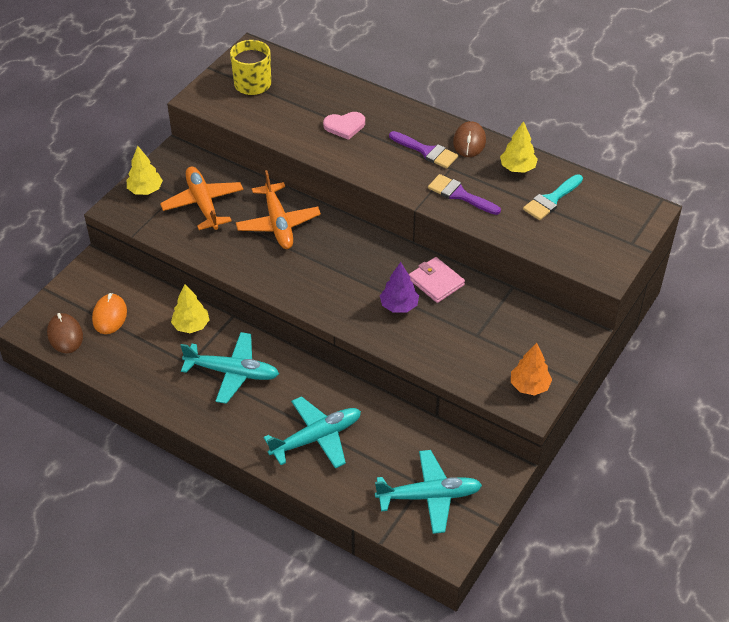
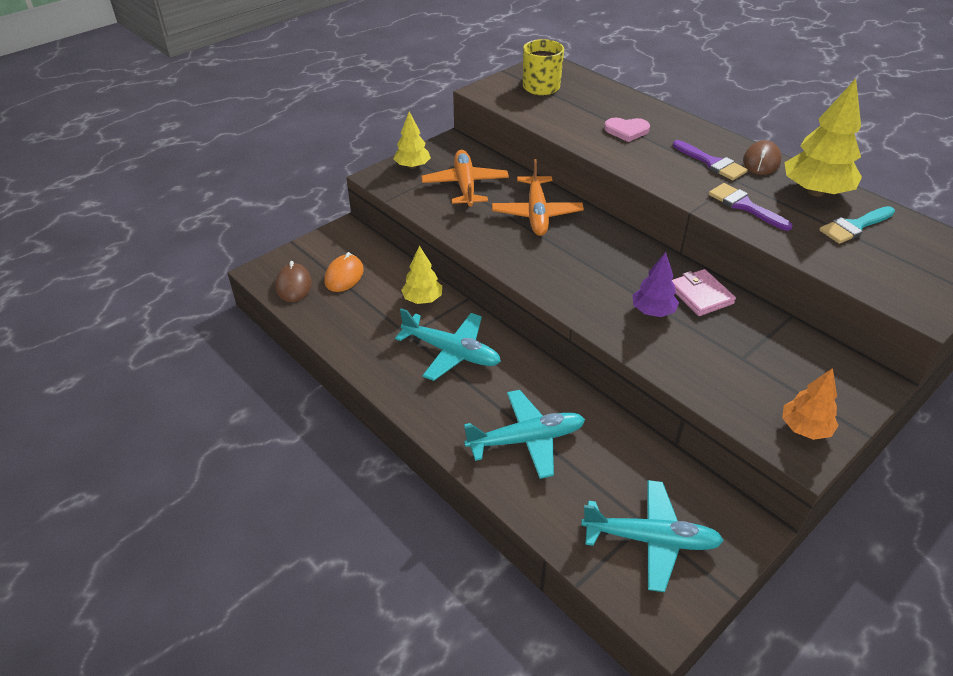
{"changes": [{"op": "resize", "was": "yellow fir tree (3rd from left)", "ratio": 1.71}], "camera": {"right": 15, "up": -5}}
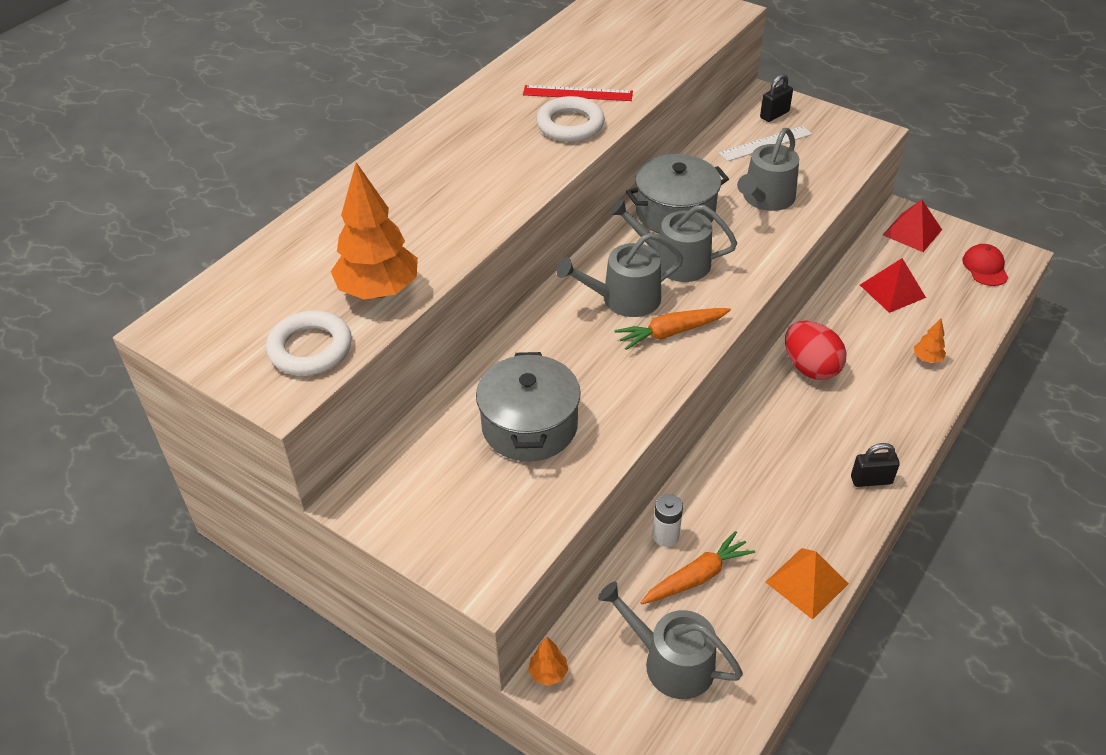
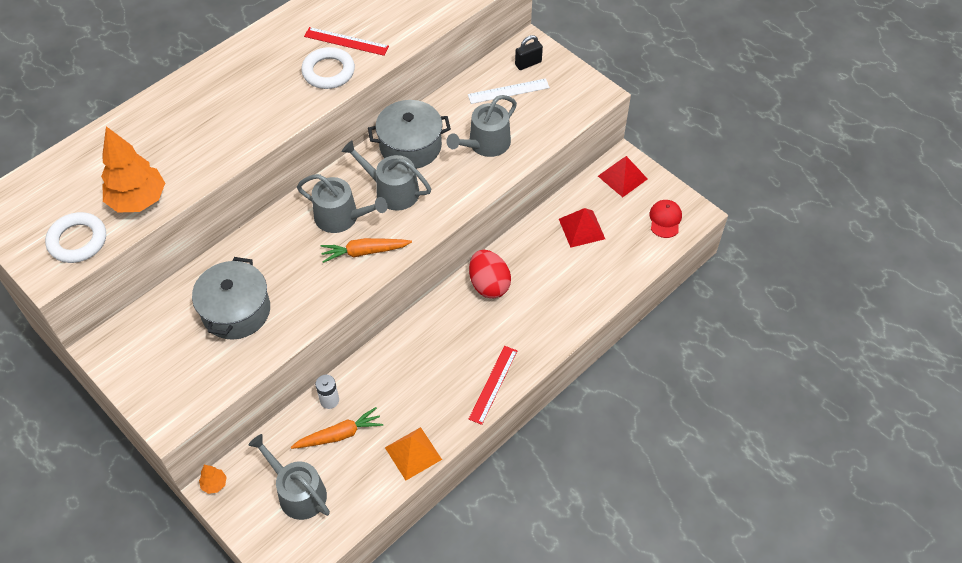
{"changes": [{"op": "rotate", "was": "ash-grey sprinkling can (1st from left in the first image)", "clockwise": -150}, {"op": "replace", "was": "black padlock (2nd from left)", "now": "scarlet measuring stick (2nd from left)"}, {"op": "delete", "was": "bright orange fir tree (3rd from left)"}], "camera": {"right": 10, "up": 10}}
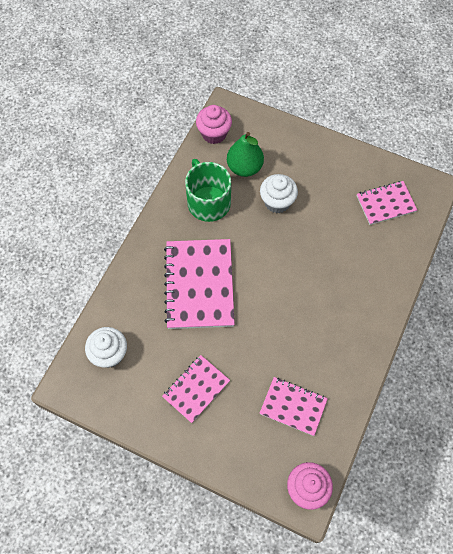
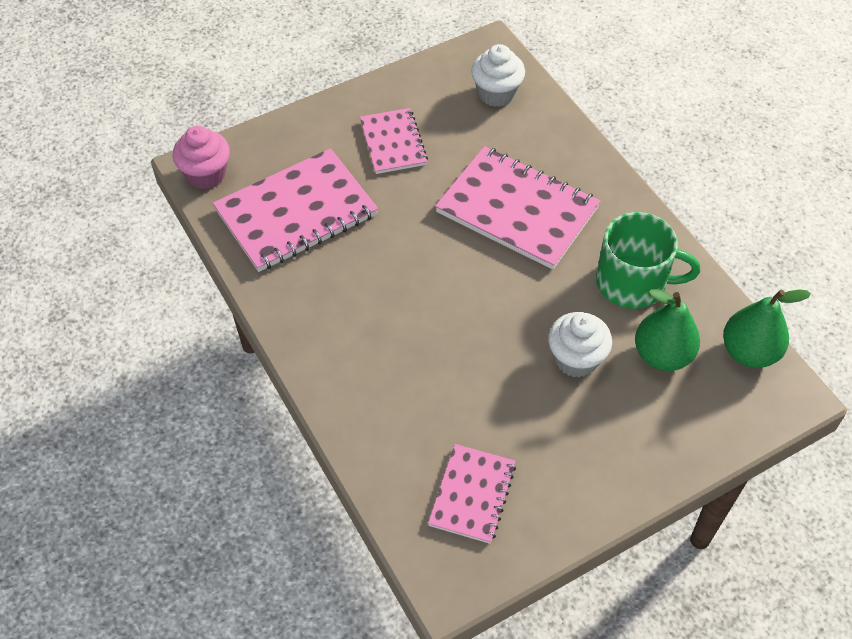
{"changes": [{"op": "resize", "was": "pink notebook (3rd from left in the first image)", "ratio": 1.74}, {"op": "replace", "was": "pink fairy cake (1st from left)", "now": "leaf-green toy pear (2nd from left)"}], "camera": {"right": 125, "up": -10}}
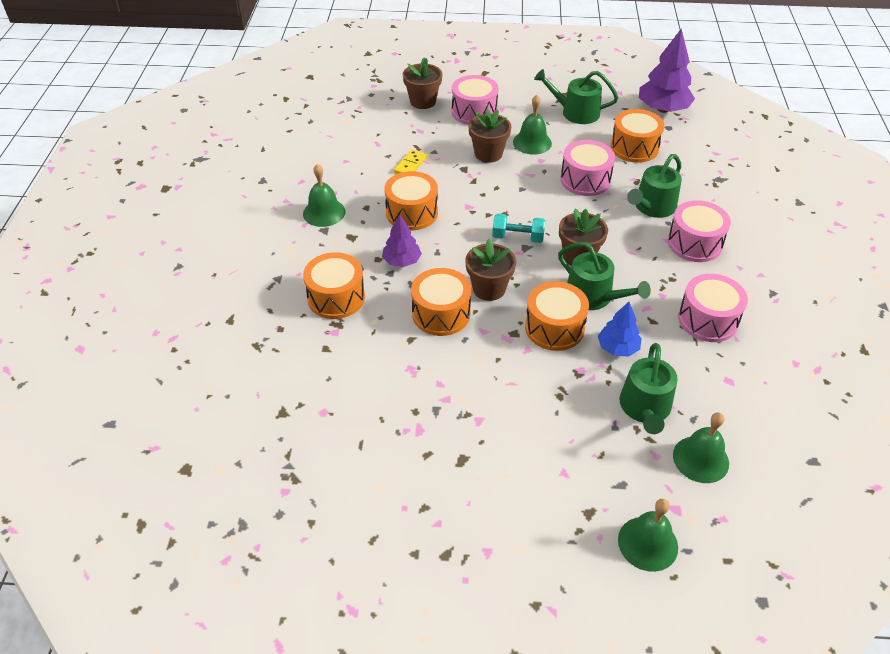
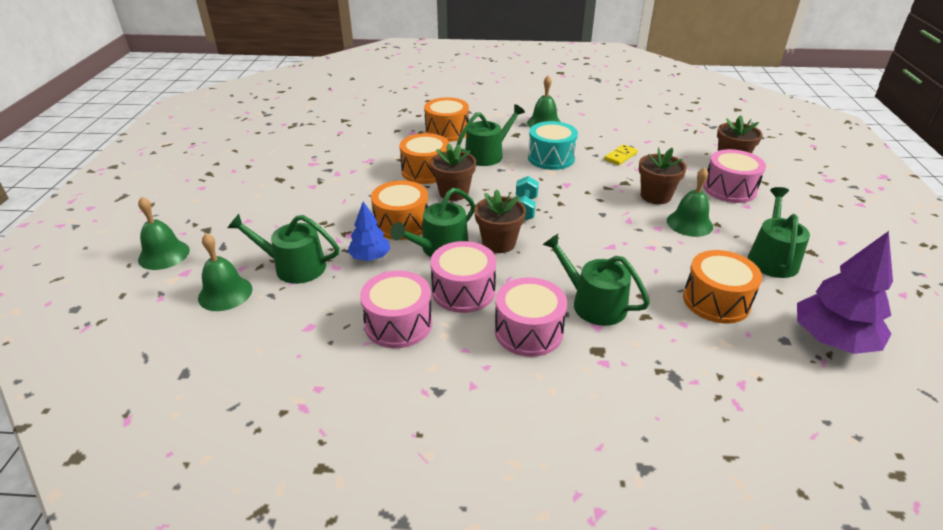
{"changes": [{"op": "move", "was": "pink toy drum (2nd from left)"}, {"op": "replace", "was": "royal purple fir tree (1st from left)", "now": "leaf-green sprinkling can (3rd from left)"}, {"op": "recolor", "was": "bright orange toy drum (2nd from left)", "now": "turquoise toy drum"}, {"op": "rotate", "was": "yellow domino tile", "clockwise": -75}], "camera": {"right": 90, "up": -10}}
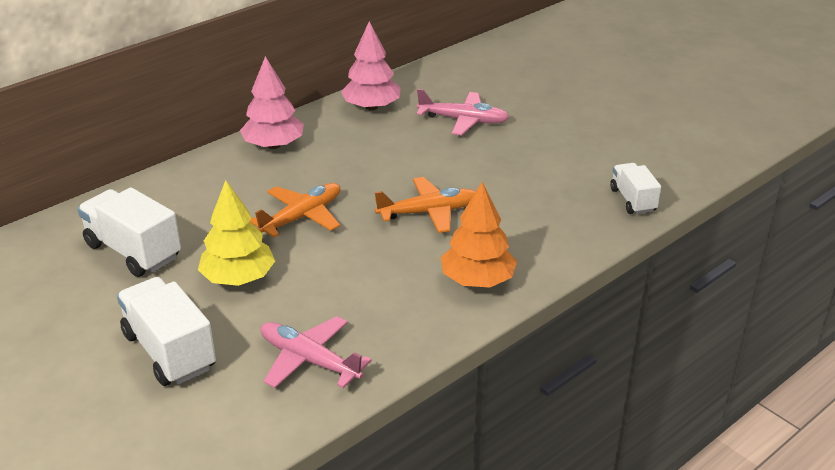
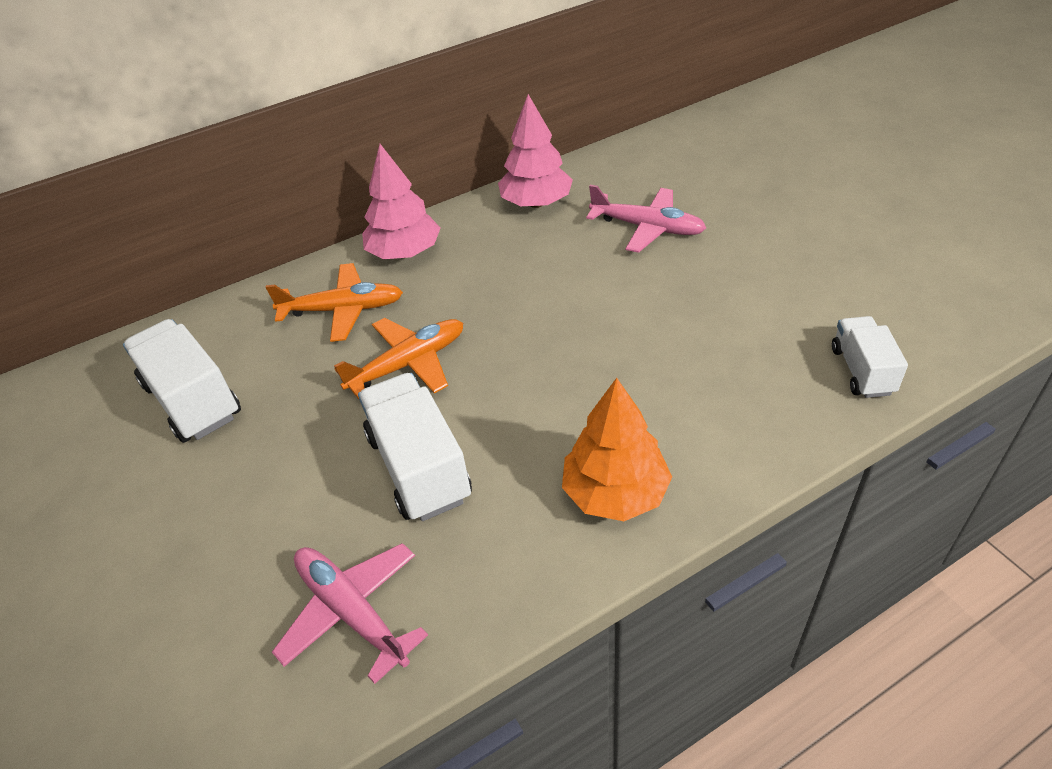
{"changes": [{"op": "move", "was": "bright orange toy plane (2nd from left in the first image)", "now": "bright orange toy plane (1st from left)"}, {"op": "move", "was": "pure white toy truck (2nd from left)"}, {"op": "delete", "was": "yellow fir tree"}], "camera": {"right": 15, "up": 10}}
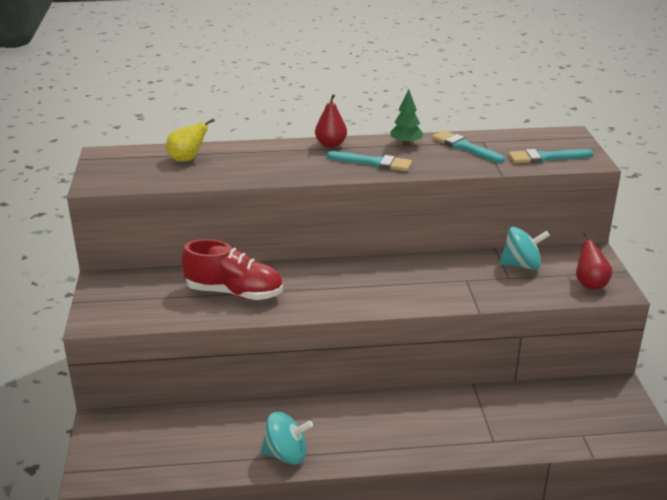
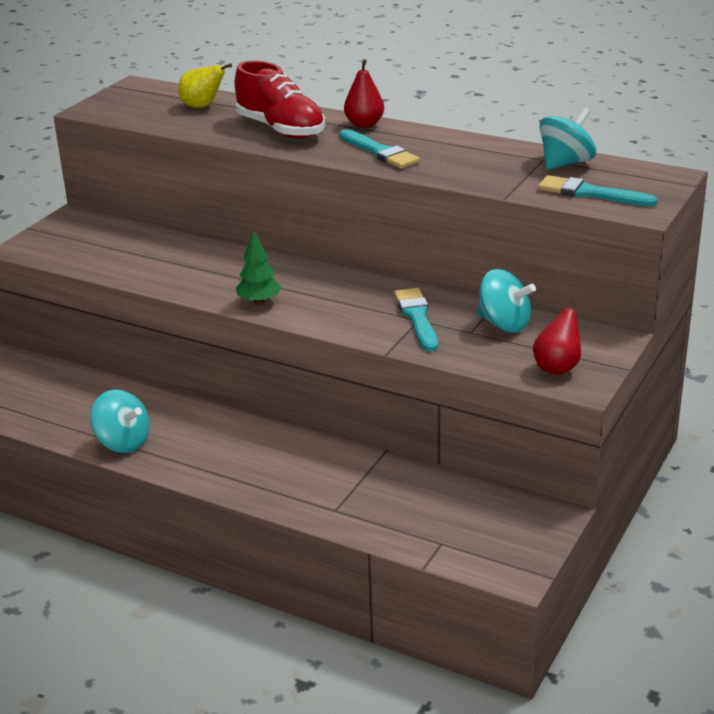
{"changes": [{"op": "move", "was": "scarlet shoe"}, {"op": "move", "was": "leaf-green fir tree"}, {"op": "move", "was": "turquoise brush (2nd from left)"}, {"op": "insert", "now": "turquoise toy top (3rd from left)"}], "camera": {"right": 35, "up": 0}}
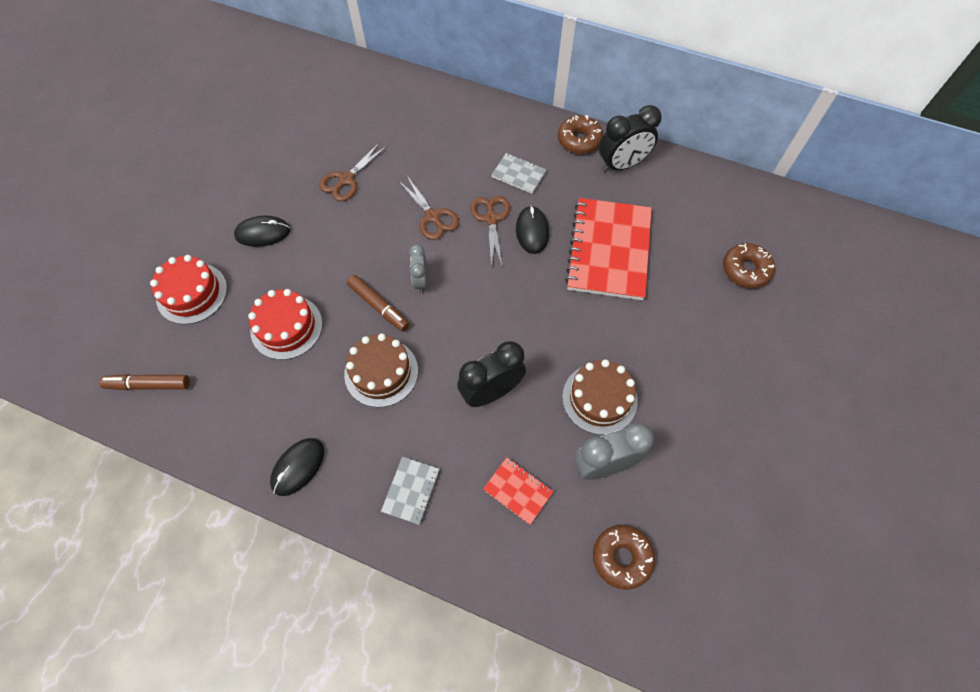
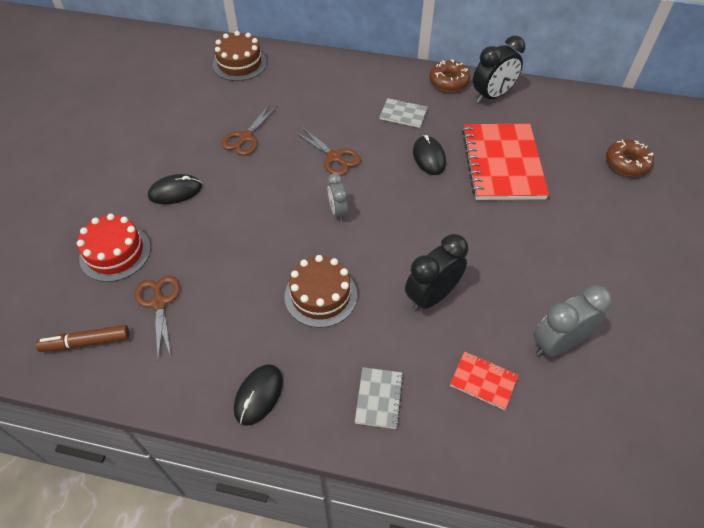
{"changes": [{"op": "move", "was": "dark brown scissors (3rd from left in the first image)", "now": "dark brown scissors (1st from left)"}, {"op": "move", "was": "dark brown layer cake (2nd from left in the first image)", "now": "dark brown layer cake (1st from left)"}, {"op": "delete", "was": "scarlet layer cake (2nd from left)"}, {"op": "delete", "was": "dark brown marker pen (2nd from left)"}, {"op": "delete", "was": "dark brown glazed donut (2nd from left)"}], "camera": {"right": -10, "up": -10}}
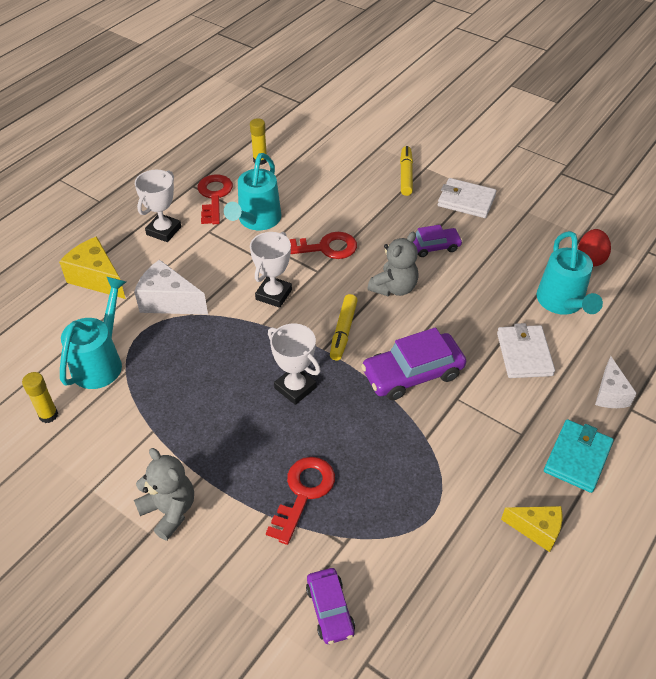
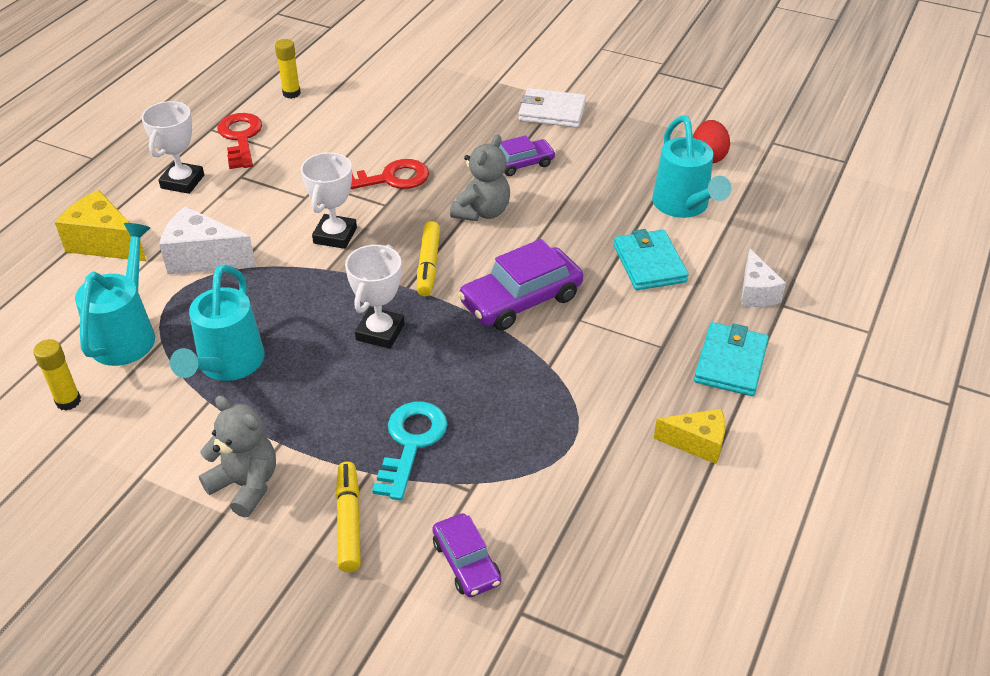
{"changes": [{"op": "move", "was": "turquoise sprinkling can (2nd from left)"}, {"op": "move", "was": "yellow marker pen (2nd from left in the first image)", "now": "yellow marker pen (1st from left)"}, {"op": "rotate", "was": "pure white trophy (3rd from left)", "clockwise": 75}, {"op": "recolor", "was": "scarlet door key (2nd from left)", "now": "turquoise door key"}, {"op": "recolor", "was": "pure white wallet (2nd from left)", "now": "turquoise wallet (1st from left)"}], "camera": {"right": -10, "up": -5}}
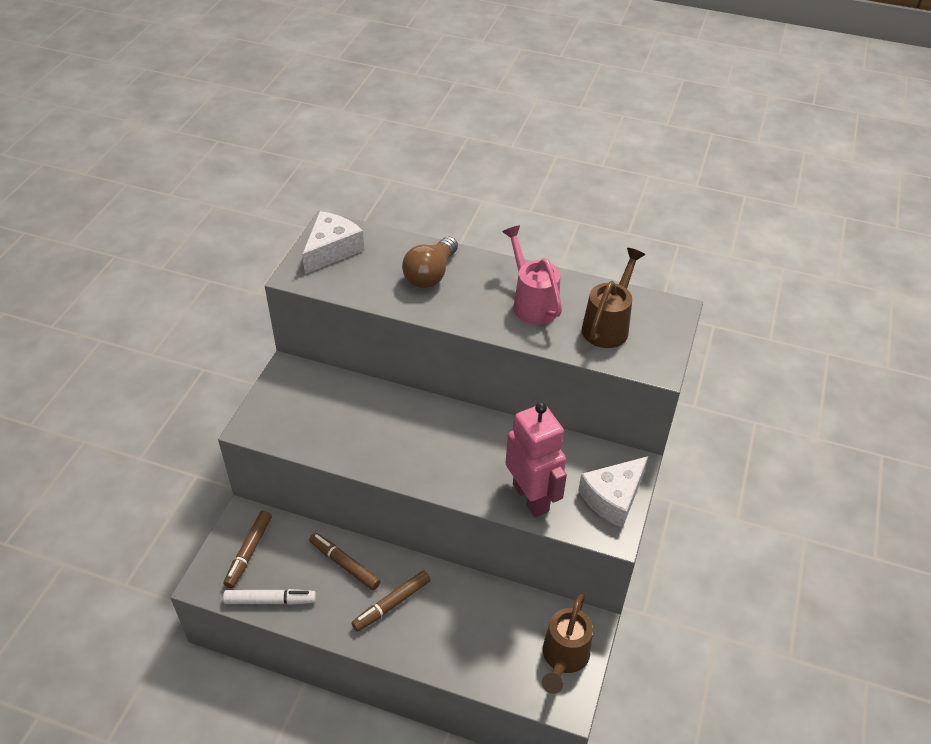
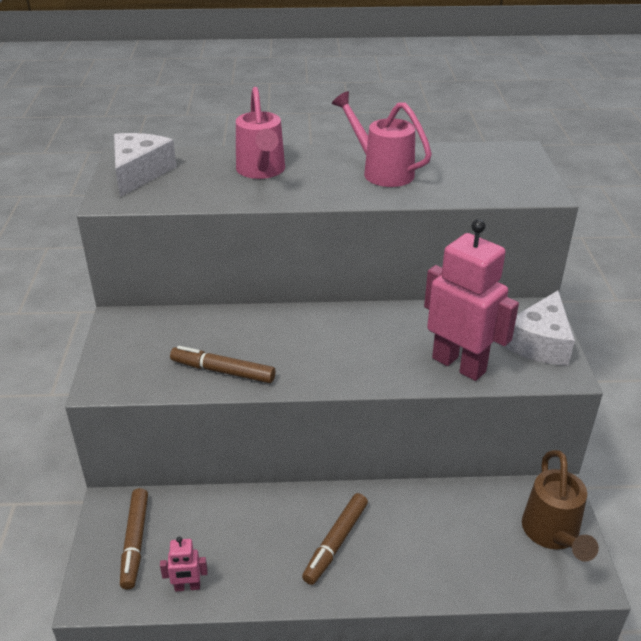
{"changes": [{"op": "replace", "was": "pure white marker pen", "now": "pink toy robot (1st from left)"}, {"op": "move", "was": "dark brown marker pen (2nd from left)"}, {"op": "replace", "was": "dark brown light bulb", "now": "pink sprinkling can (1st from left)"}, {"op": "delete", "was": "dark brown sprinkling can (2nd from left)"}], "camera": {"right": -20, "up": -10}}
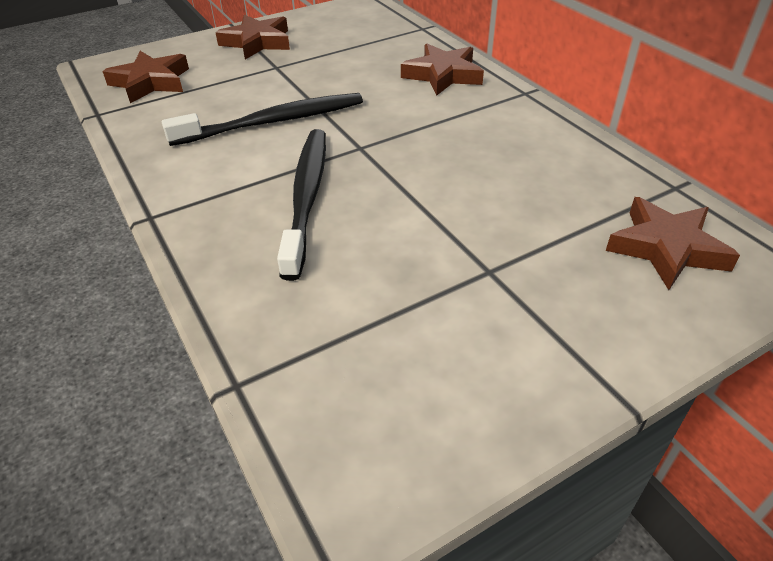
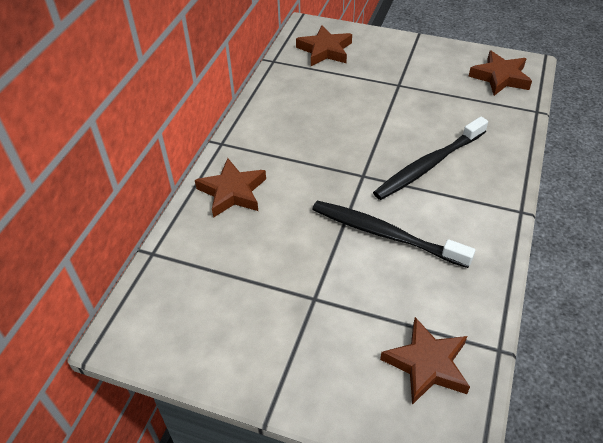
{"changes": [{"op": "move", "was": "dark brown five-pointed star (2nd from left in the first image)", "now": "dark brown five-pointed star (4th from left)"}], "camera": {"right": -130, "up": 5}}
